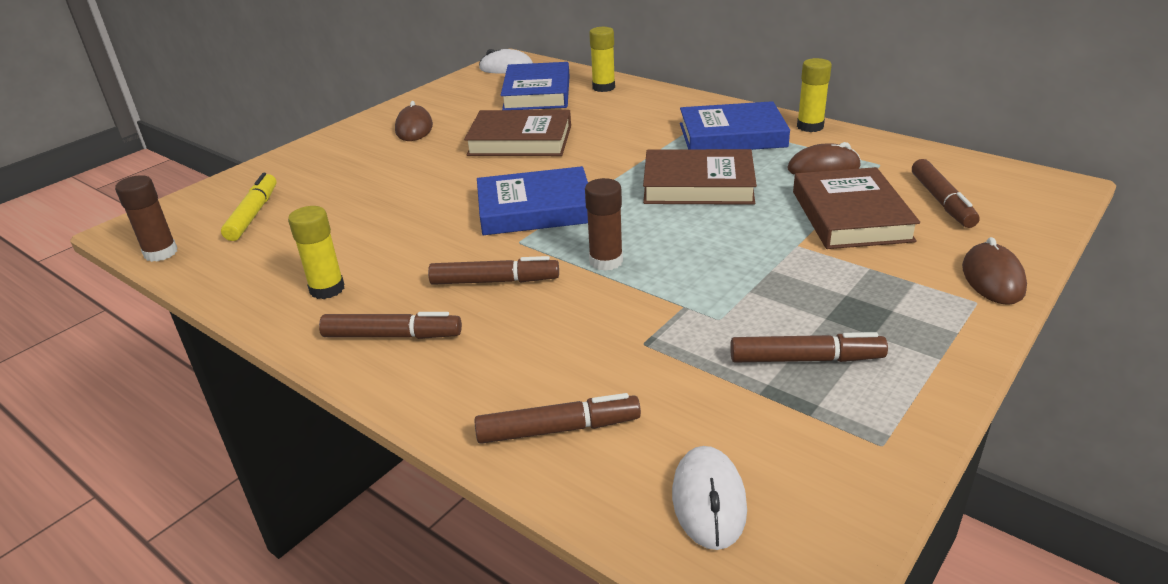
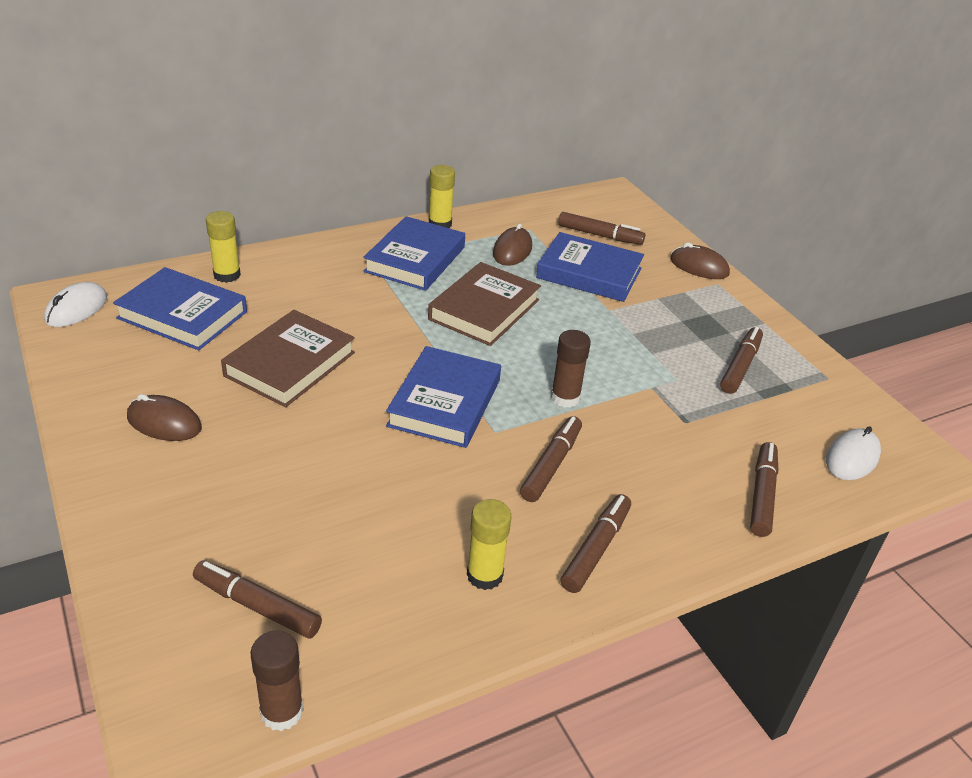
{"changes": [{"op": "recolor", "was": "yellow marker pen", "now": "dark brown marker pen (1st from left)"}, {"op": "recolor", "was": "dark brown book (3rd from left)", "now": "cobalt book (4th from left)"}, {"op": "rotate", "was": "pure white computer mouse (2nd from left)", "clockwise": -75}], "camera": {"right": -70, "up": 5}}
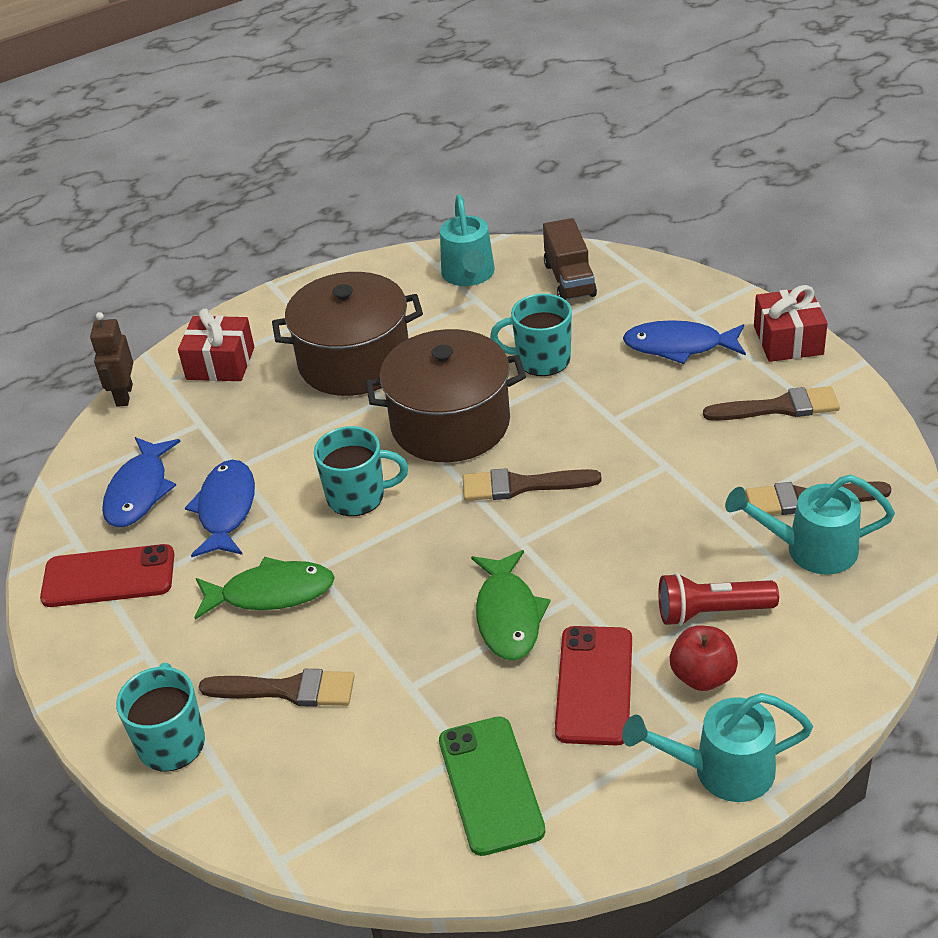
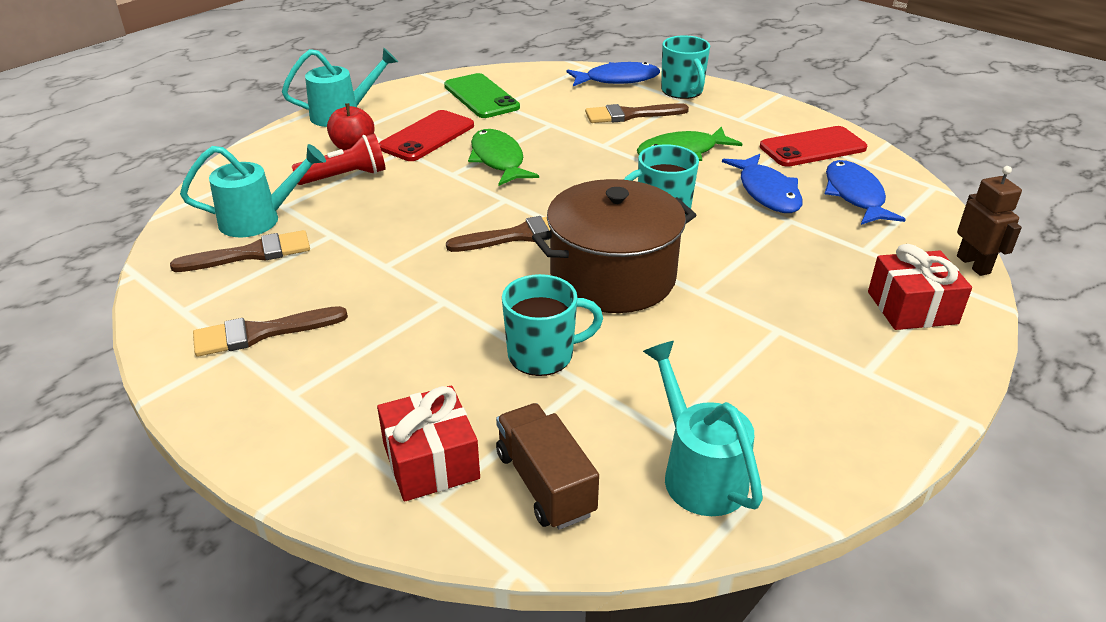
{"changes": [{"op": "move", "was": "scarlet gift (2nd from left in the first image)", "now": "scarlet gift (1st from left)"}, {"op": "rotate", "was": "scarlet phone (2nd from left in the first image)", "clockwise": 45}, {"op": "move", "was": "cobalt toy fish (3rd from left in the first image)", "now": "cobalt toy fish (1st from left)"}, {"op": "delete", "was": "dark brown pot (1st from left)"}], "camera": {"right": 160, "up": -5}}
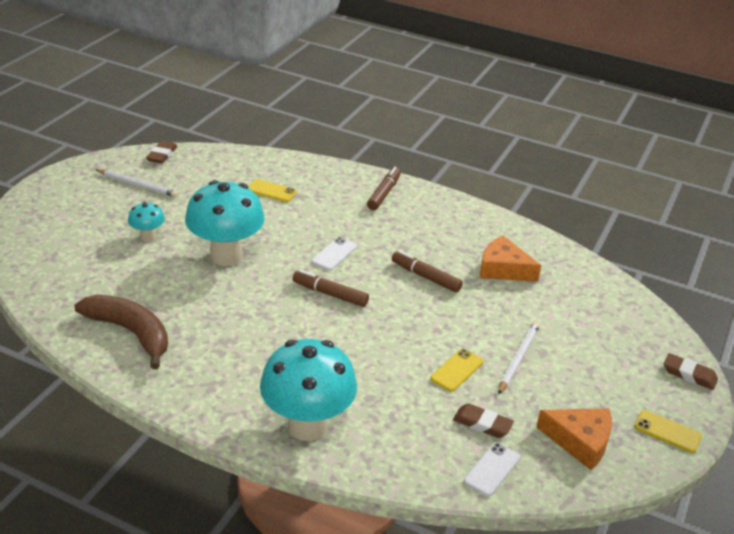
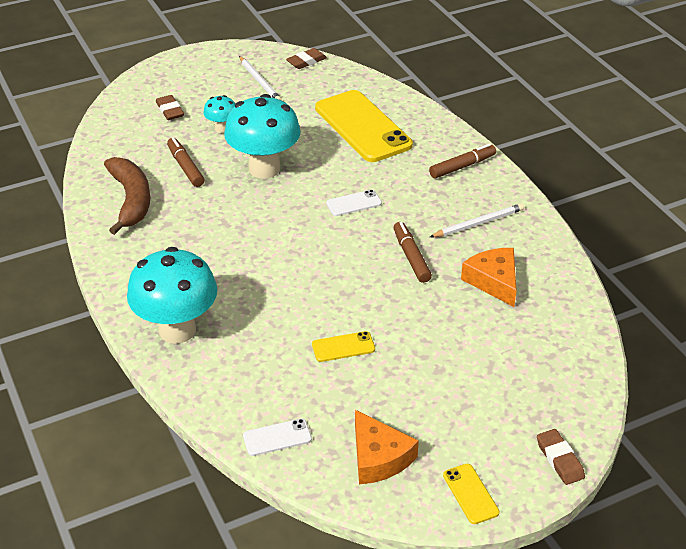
{"changes": [{"op": "move", "was": "dark brown pencil eraser (2nd from left in the first image)", "now": "dark brown pencil eraser (1st from left)"}, {"op": "move", "was": "dark brown marker pen (1st from left)"}, {"op": "resize", "was": "yellow phone (1st from left in the first image)", "ratio": 2.33}, {"op": "move", "was": "pure white wooden pencil (2nd from left)"}], "camera": {"right": 40, "up": 5}}
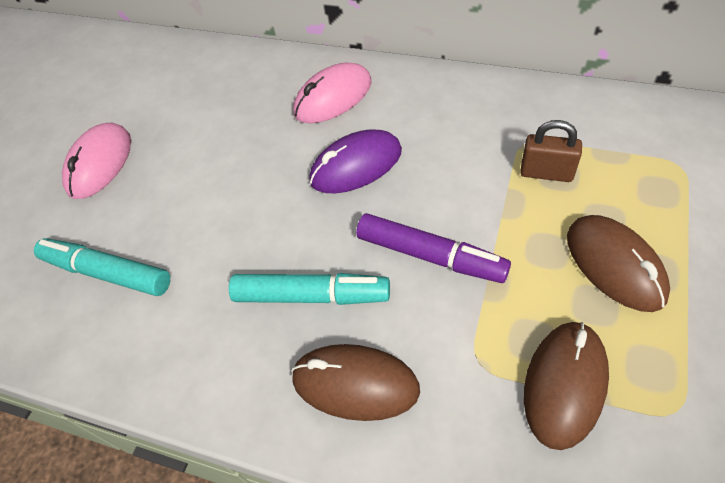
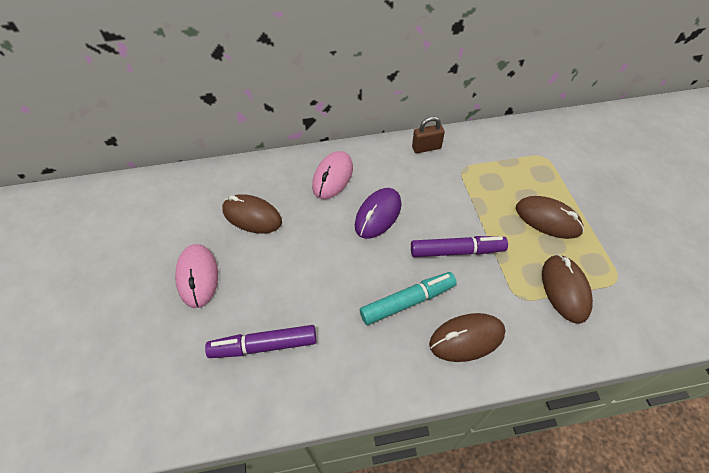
{"changes": [{"op": "recolor", "was": "turquoise marker pen (1st from left)", "now": "royal purple marker pen (1st from left)"}, {"op": "insert", "now": "dark brown computer mouse (1st from left)"}, {"op": "move", "was": "dark brown padlock"}], "camera": {"right": -35, "up": 0}}
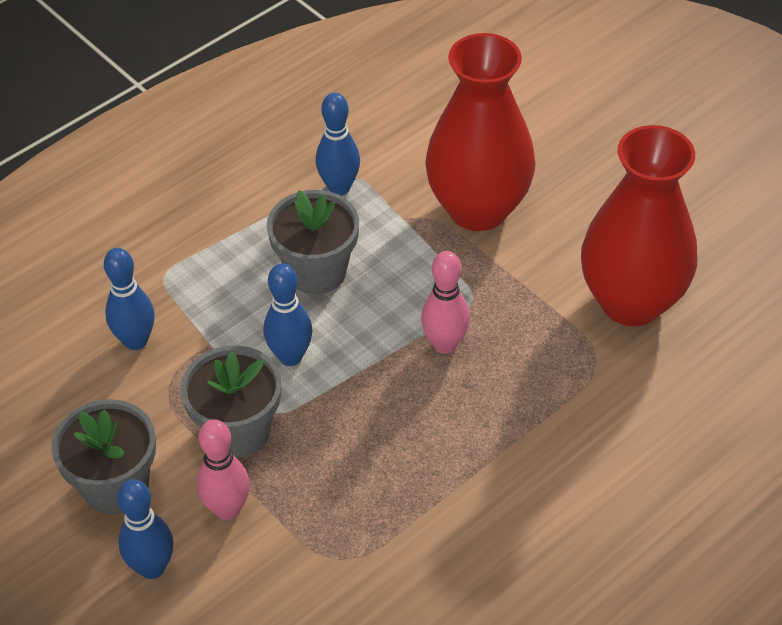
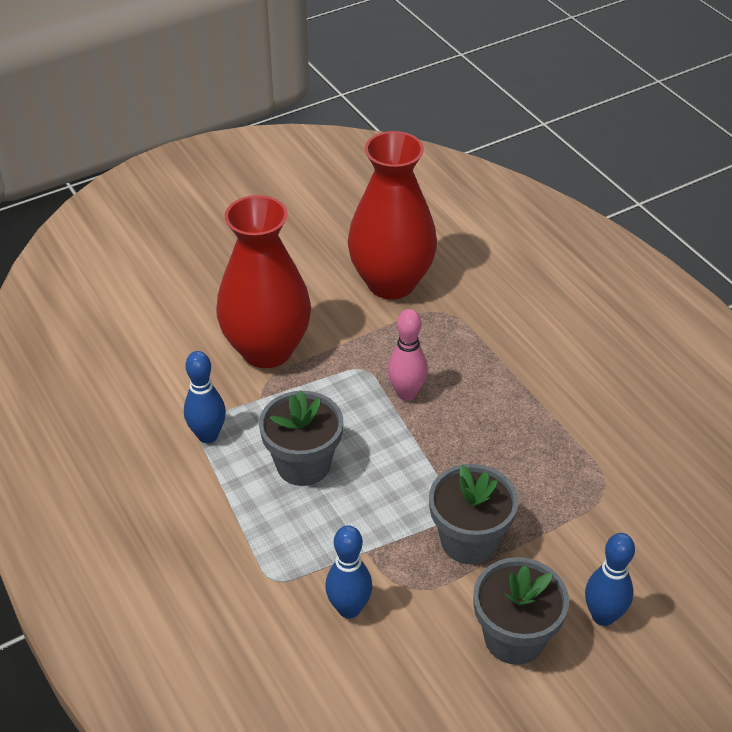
{"changes": [{"op": "delete", "was": "pink bowling pin (1st from left)"}, {"op": "delete", "was": "cobalt bowling pin (3rd from left)"}], "camera": {"right": -80, "up": -5}}
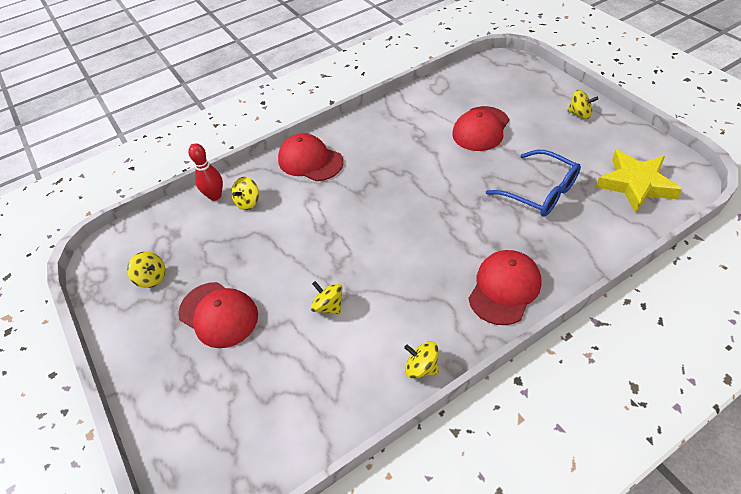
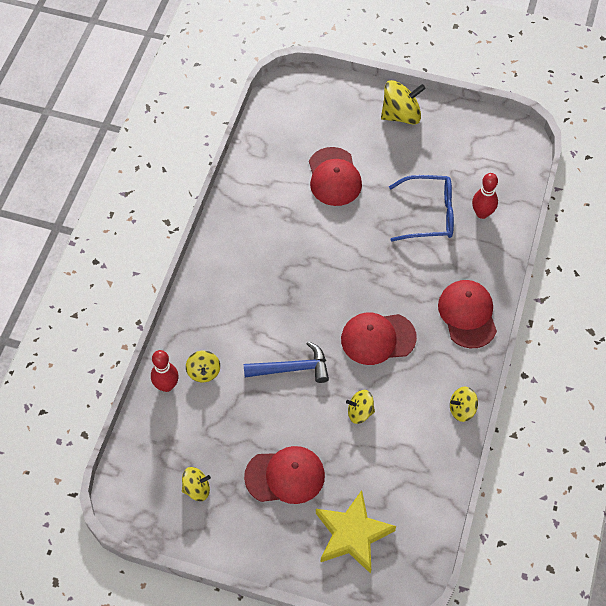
{"changes": [{"op": "insert", "now": "cobalt claw hammer"}, {"op": "move", "was": "yellow five-pointed star"}, {"op": "move", "was": "scarlet cap (2nd from left in the first image)", "now": "scarlet cap (3rd from left)"}, {"op": "resize", "was": "yellow toy top (5th from left in the first image)", "ratio": 1.69}, {"op": "insert", "now": "scarlet bowling pin (2nd from left)"}], "camera": {"right": -45, "up": 10}}
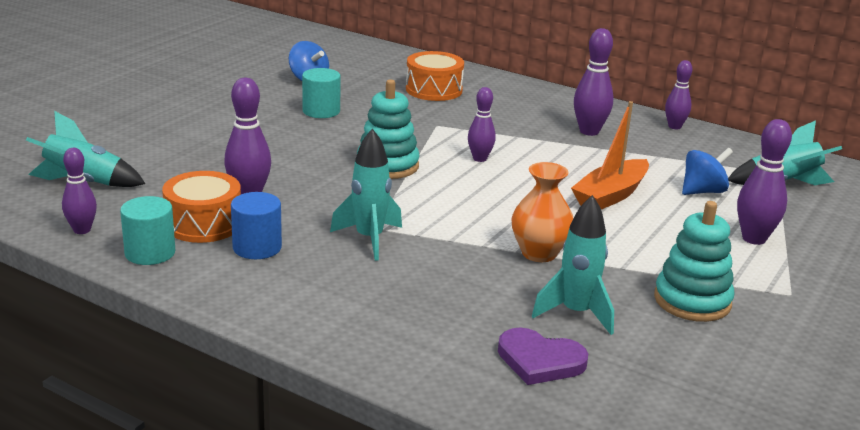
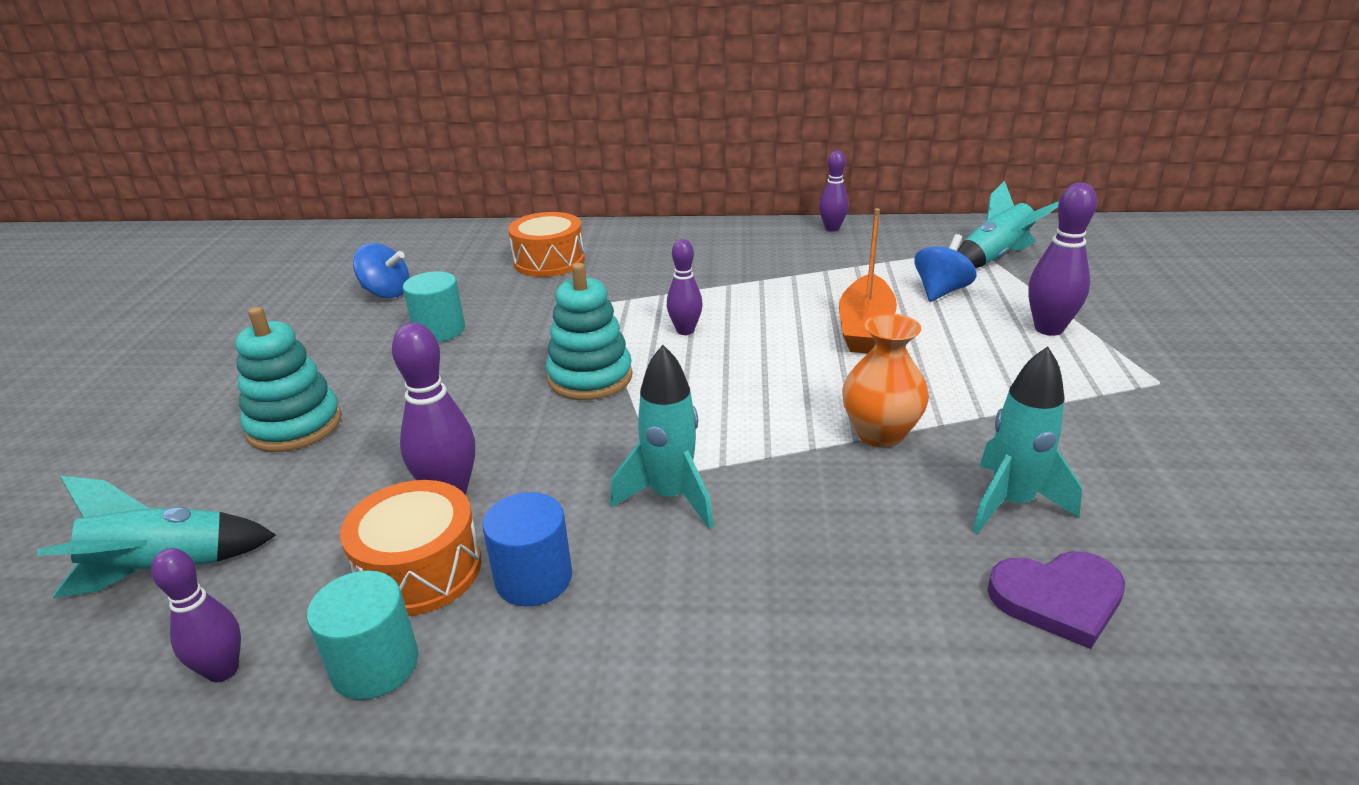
{"changes": [{"op": "move", "was": "turquoise stacking toy (2nd from left in the first image)", "now": "turquoise stacking toy (1st from left)"}, {"op": "delete", "was": "royal purple bowling pin (4th from left)"}], "camera": {"right": -25, "up": 5}}
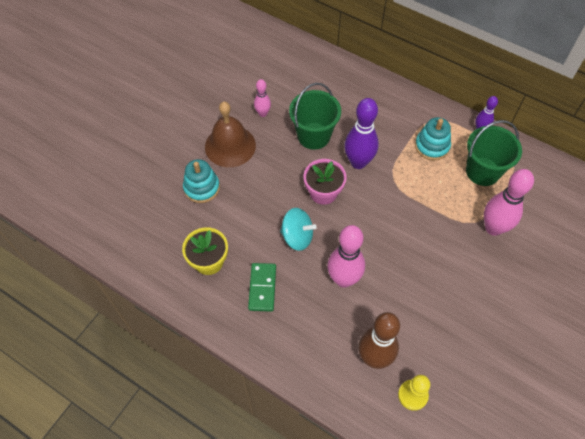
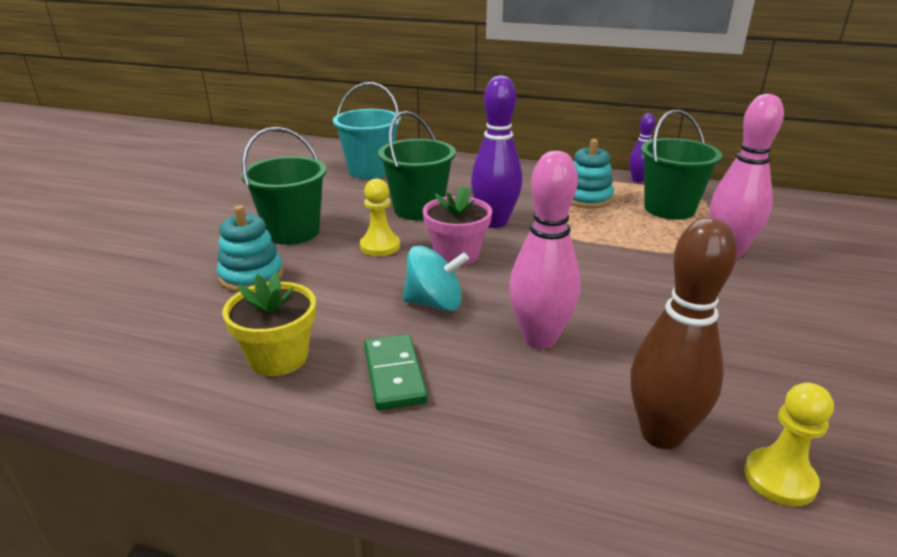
{"changes": [{"op": "replace", "was": "dark brown hand bell", "now": "leaf-green pail (1st from left)"}, {"op": "insert", "now": "turquoise pail"}, {"op": "insert", "now": "yellow game pawn (1st from left)"}, {"op": "delete", "was": "pink bowling pin (1st from left)"}], "camera": {"right": -15, "up": -30}}
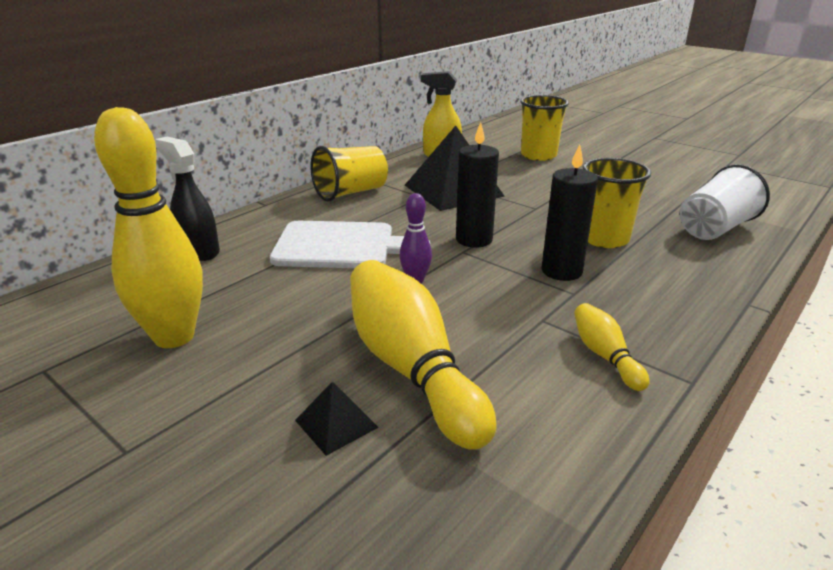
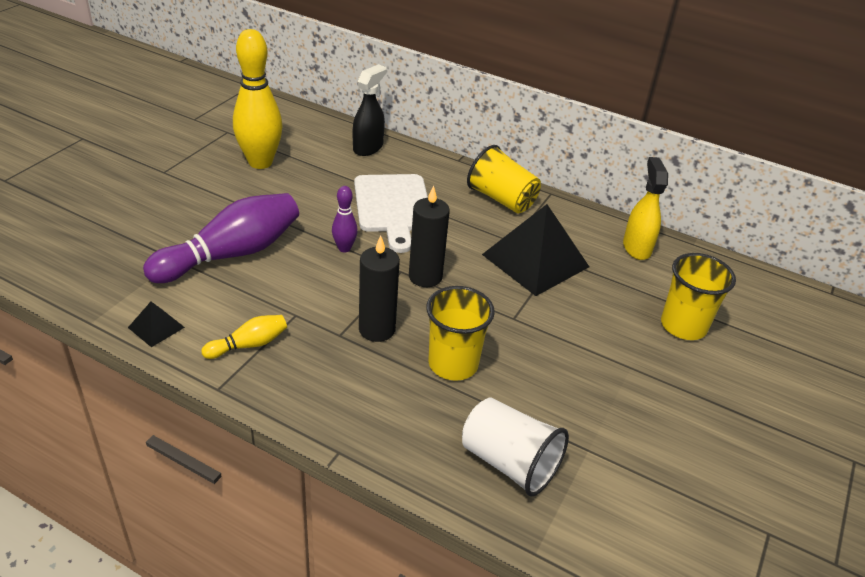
{"changes": [{"op": "move", "was": "black pyramid shape (1st from left)"}, {"op": "recolor", "was": "yellow bowling pin (2nd from left)", "now": "royal purple bowling pin (1st from left)"}], "camera": {"right": 75, "up": 10}}
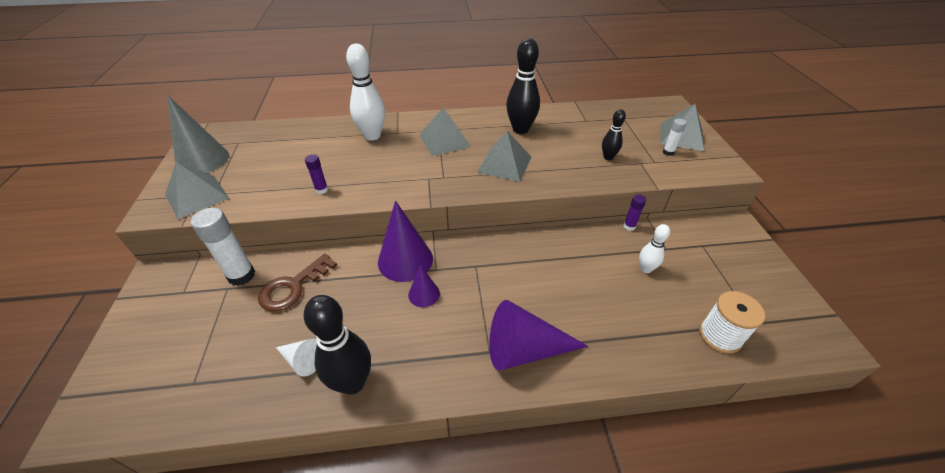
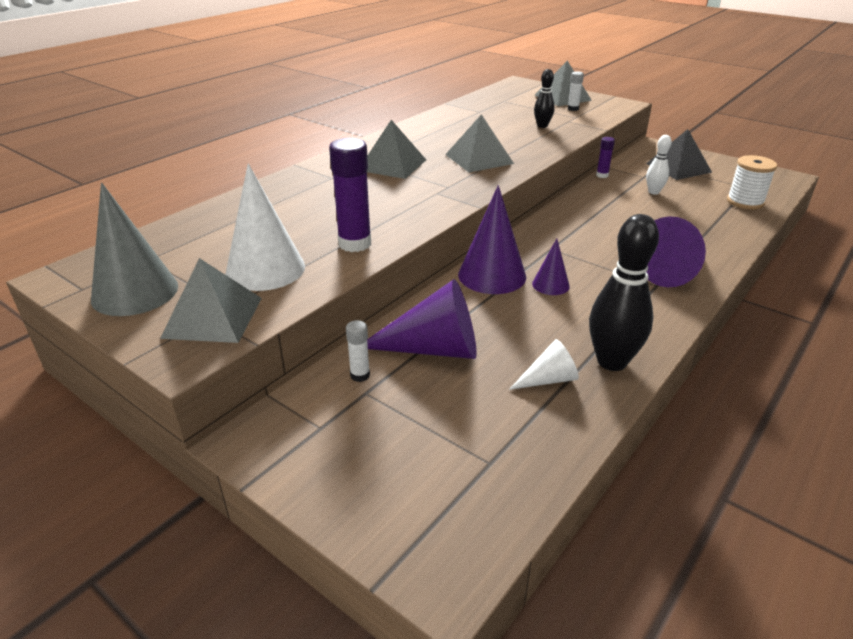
{"changes": [{"op": "insert", "now": "pure white cone shape (1st from left)"}, {"op": "resize", "was": "royal purple stick of glue (1st from left)", "ratio": 1.93}, {"op": "resize", "was": "pure white stick of glue (1st from left)", "ratio": 0.52}, {"op": "replace", "was": "dark brown door key", "now": "royal purple cone shape (1st from left)"}, {"op": "insert", "now": "black pyramid shape"}, {"op": "delete", "was": "pure white bowling pin (1st from left)"}, {"op": "delete", "was": "black bowling pin (2nd from left)"}], "camera": {"right": -45, "up": -10}}
